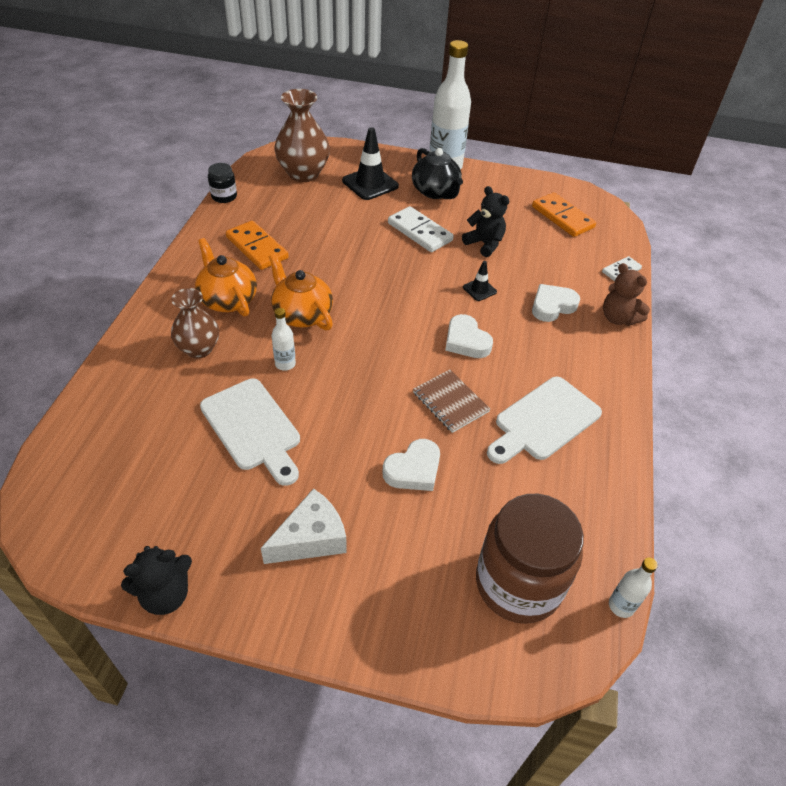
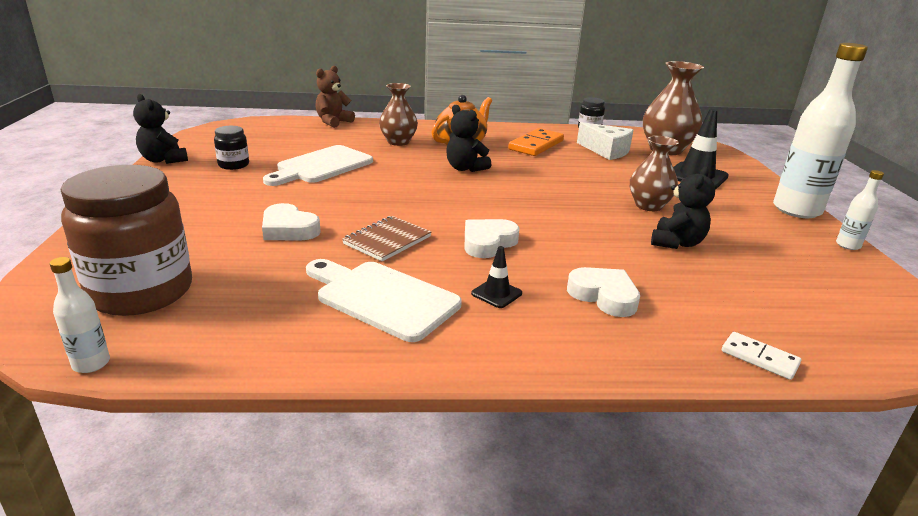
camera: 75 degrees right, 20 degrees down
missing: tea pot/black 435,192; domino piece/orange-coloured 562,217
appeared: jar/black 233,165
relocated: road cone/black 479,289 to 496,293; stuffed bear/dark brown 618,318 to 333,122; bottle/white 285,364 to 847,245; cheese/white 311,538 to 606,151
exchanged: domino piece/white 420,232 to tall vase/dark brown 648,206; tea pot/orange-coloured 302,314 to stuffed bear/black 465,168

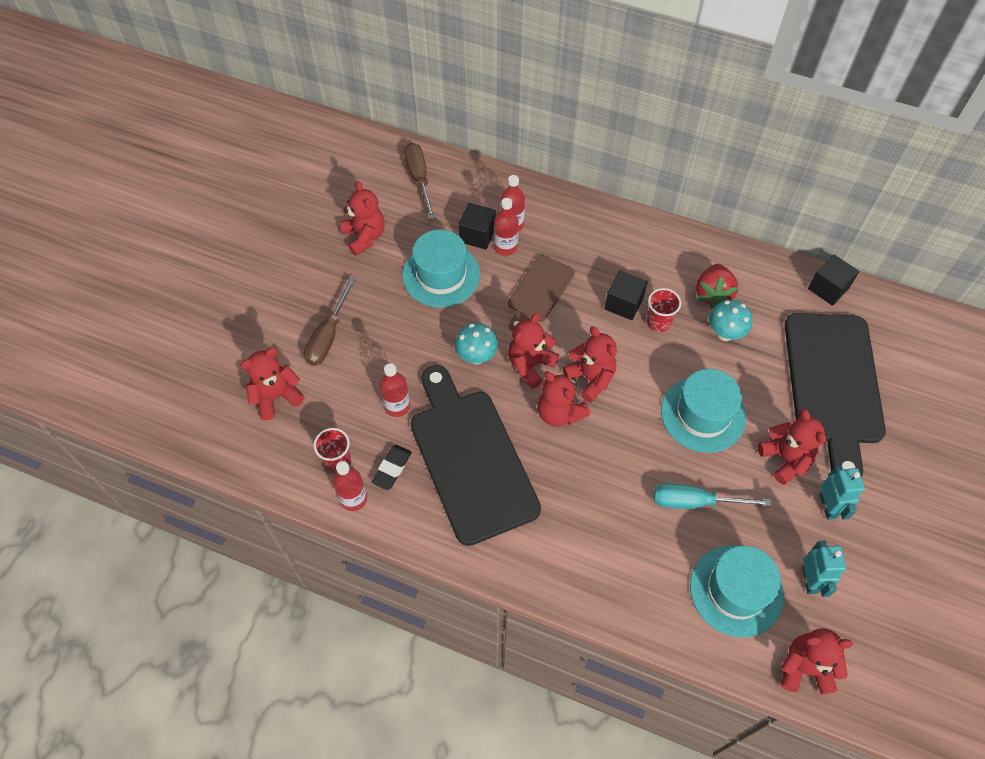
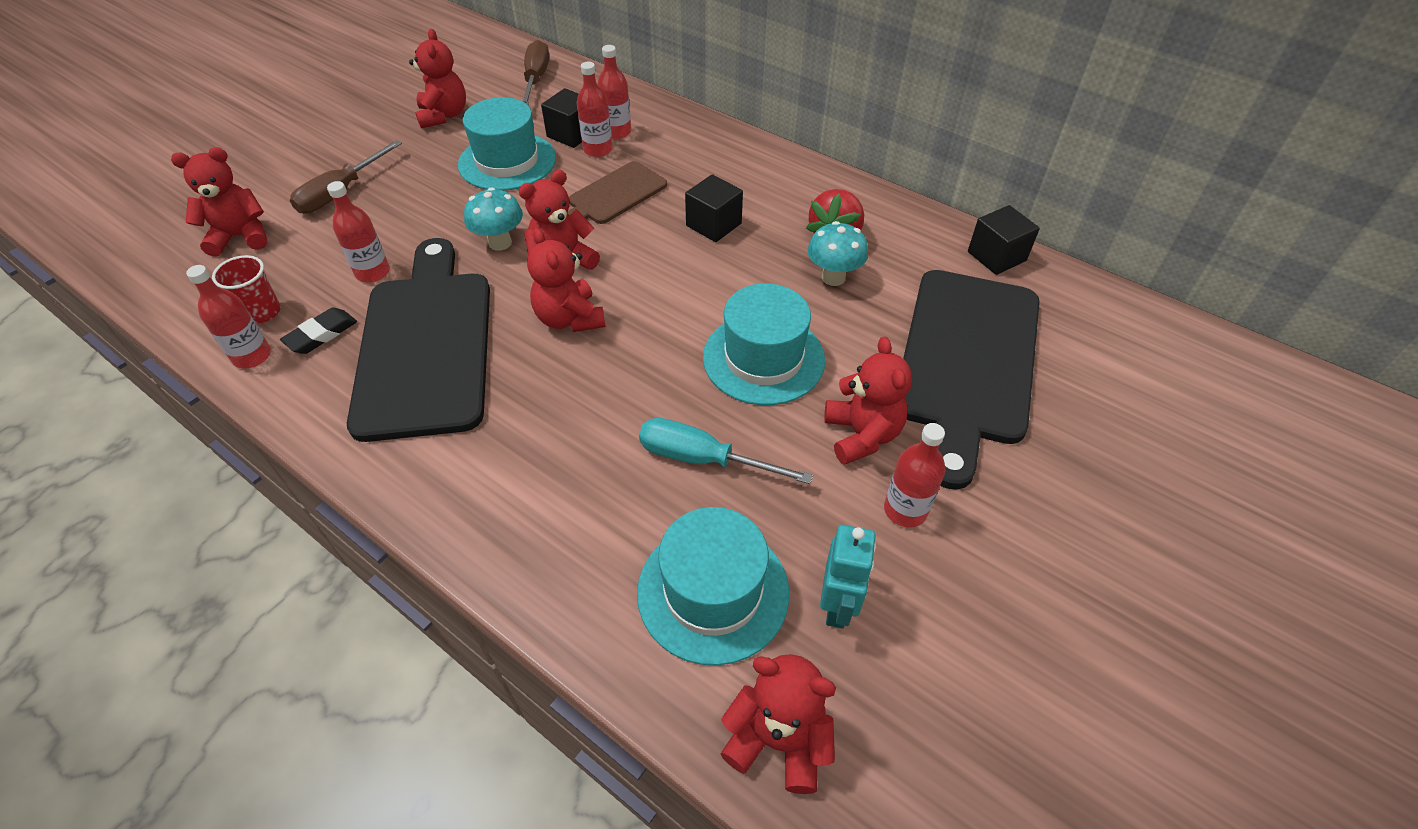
camera: 15 degrees right, 10 degrees down
missing: beaker/red 658,322; stuffed bear/red 590,378
exchanged: robot/teal 828,506 to bottle/red 905,510

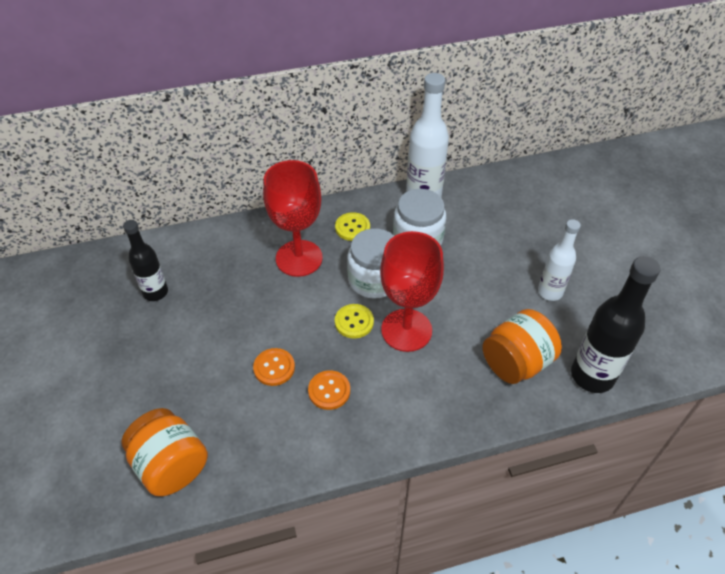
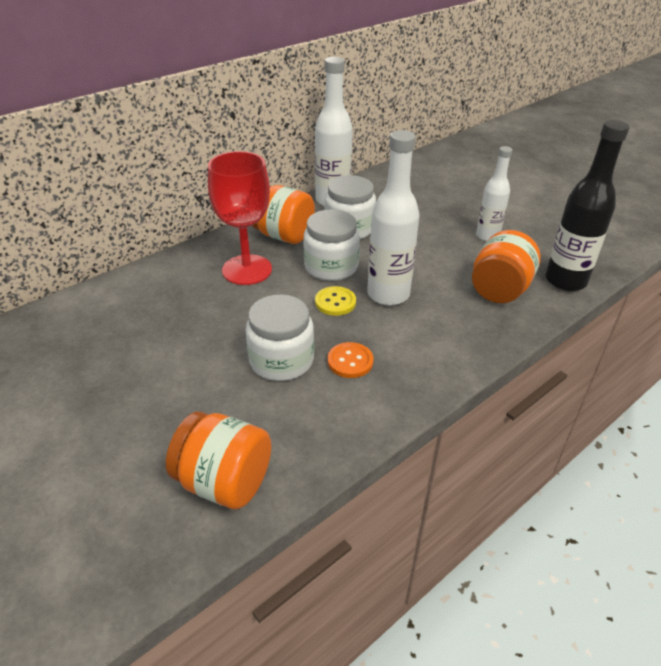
camera: 25 degrees left, 10 degrees down
missing: bottle/black 155,292
exchanged: shirt button/golden 352,227 to jar/orange-coloured 283,235; goblet/red 406,330 to bottle/white 388,294; shirt button/orange-coloured 274,368 to jar/white 281,360

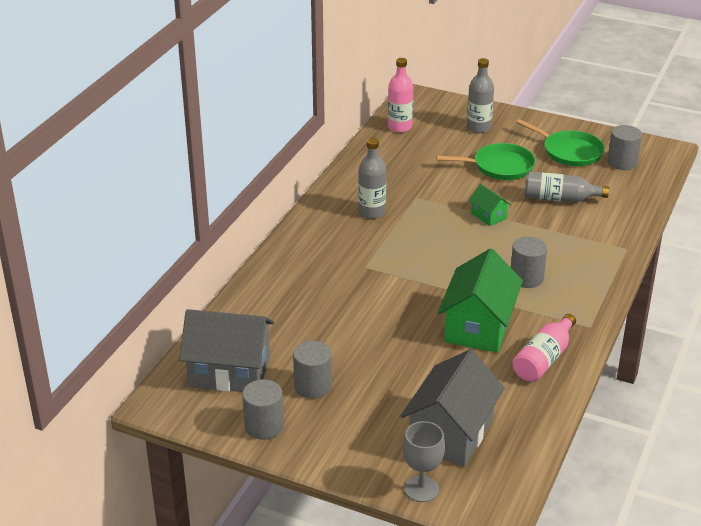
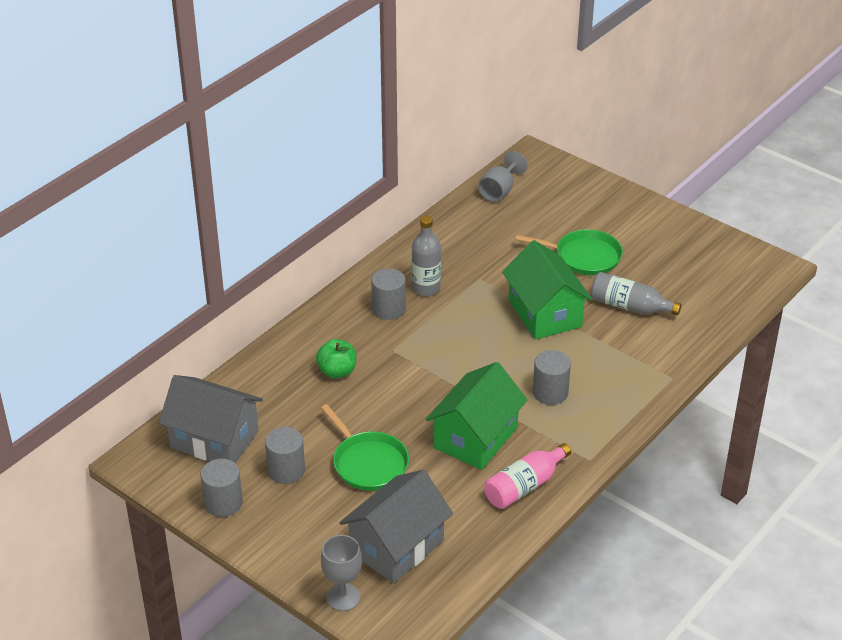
camera: 15 degrees right, 5 degrees up
missing: bottle/gray 478,128
appeared: apple/emerald 337,371
relocated: frying pan/emerald 570,152 to 368,463; solid cylinder/gray 622,162 to 388,309
exchanged: bottle/rosy 399,127 to goblet/gray 499,191
size: house/emerald 488,215 = 545,313 x2.11

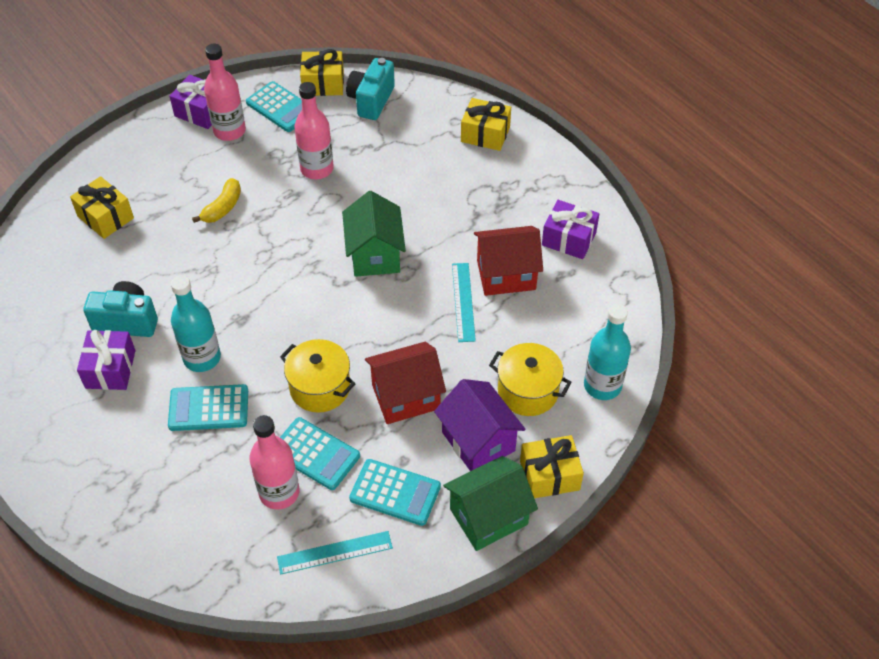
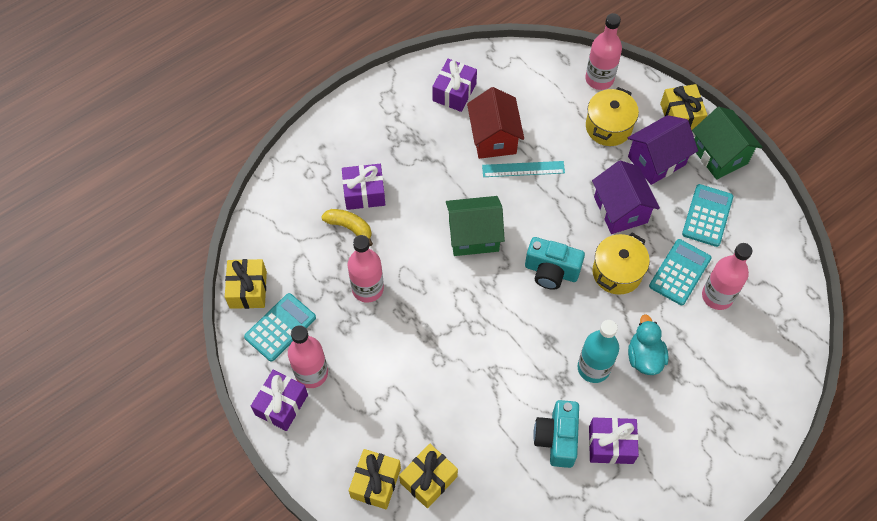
camera: 90 degrees left, 10 degrees up
missing: ruler/teal 334,552
appeared: gift/royal purple 364,193
relocated: compact camera/teal 371,100 to 551,271; gift/golden 485,134 to 376,483; toy banana/golden 222,208 to 349,227
exchanged: calculator/teal 208,408 to toy duck/teal 644,357
colour: bottle/teal 602,385 to bottle/rosy 599,79; house/red 406,397 to house/royal purple 620,210

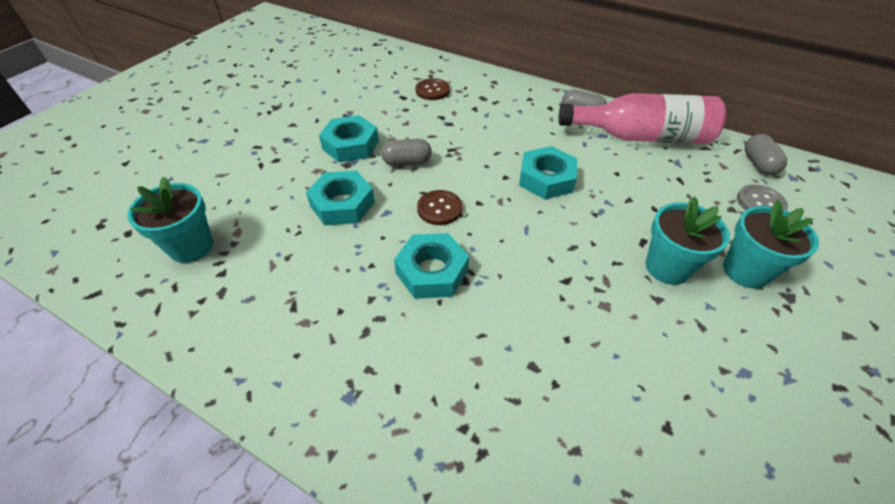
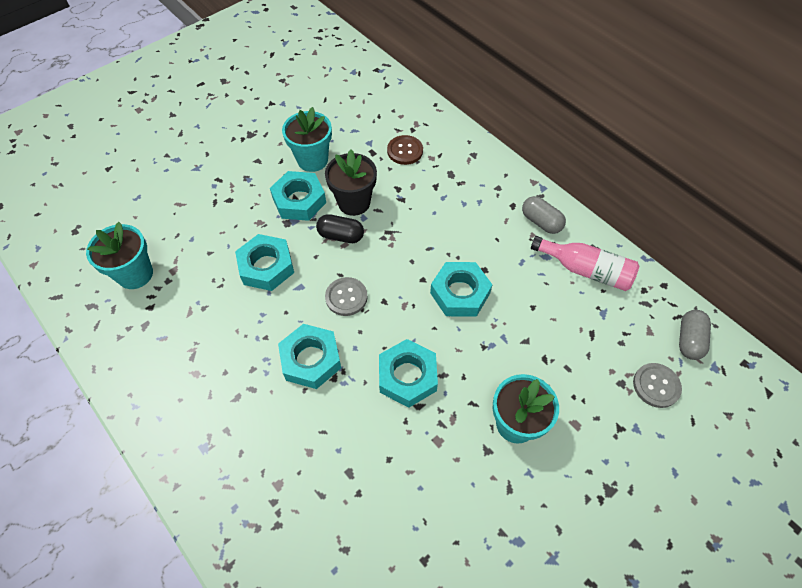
camera: 20 degrees right, 10 degrees up
appeared: plant pot/black 354,202; hexagon nut/teal 407,376
relocated: plant pot/teal 745,271 to 312,160
colour: capsule/gray 407,162 to capsule/black 341,236; shirt button/dark brown 439,209 to shirt button/gray 346,297
size: bottle/rosy 641,137 = 586,270 x0.65

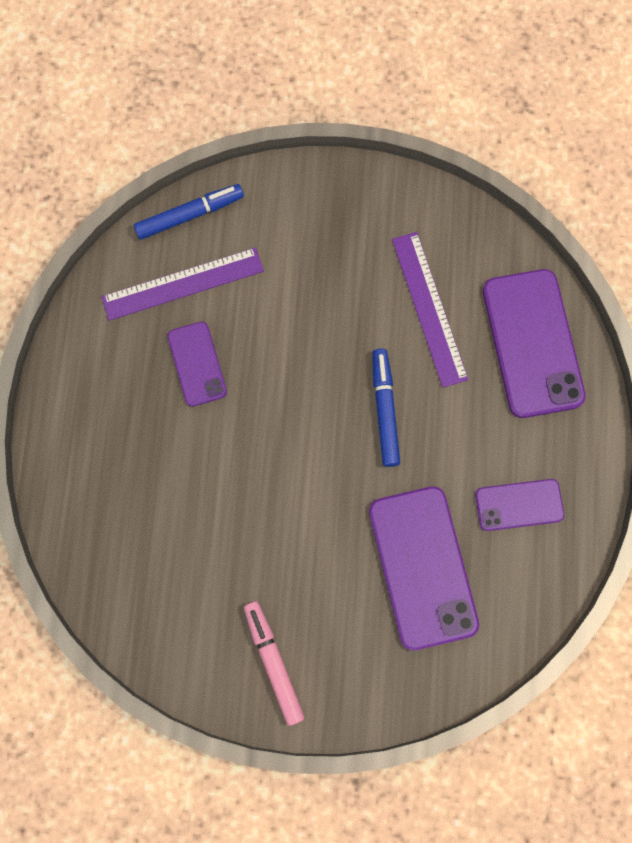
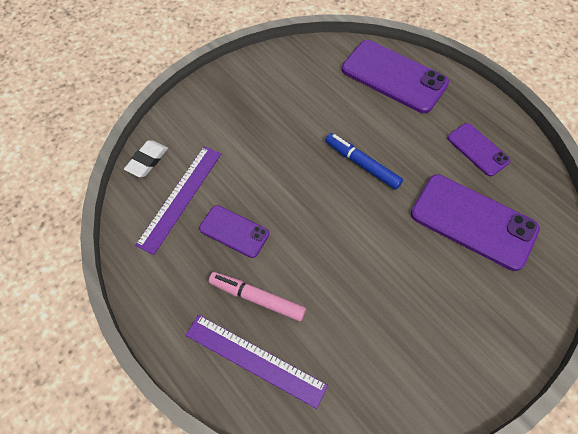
camera: 45 degrees left, 15 degrees down
relocated: ruler/royal purple 429,308 to 255,359; marker pen/rosy 273,662 to 257,298
exchanged: marker pen/cobalt 189,215 to gum eraser/white 147,161
spun: smartphone/royal purple 519,505 = 478,149 75 degrees counterclockwise

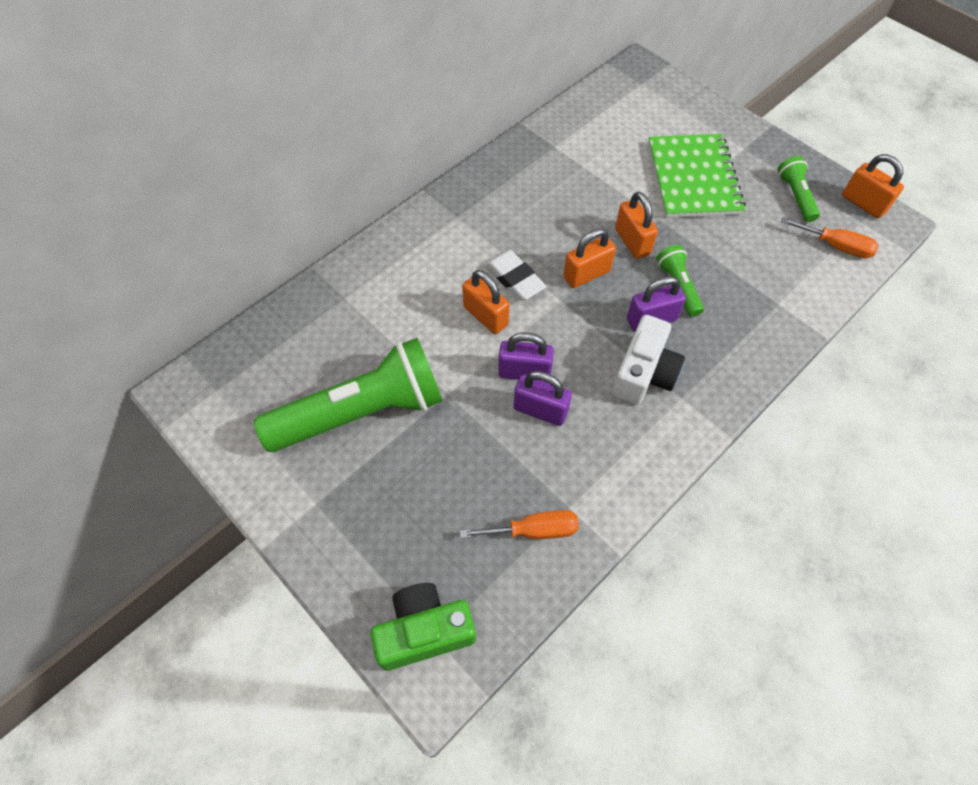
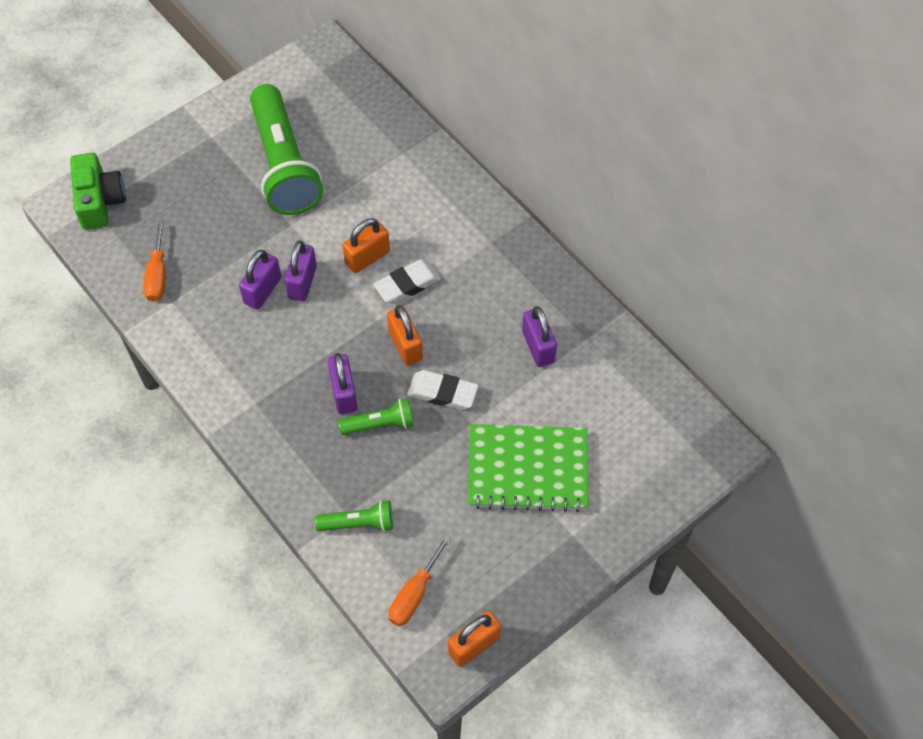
camera: 95 degrees right, 0 degrees up
missing: compact camera/white 644,373
appeared: small lock/royal purple 538,347
relocated: torch/emerald 795,196 to 358,523
exchanged: small lock/orange-coloured 632,241 to gum eraser/white 442,393

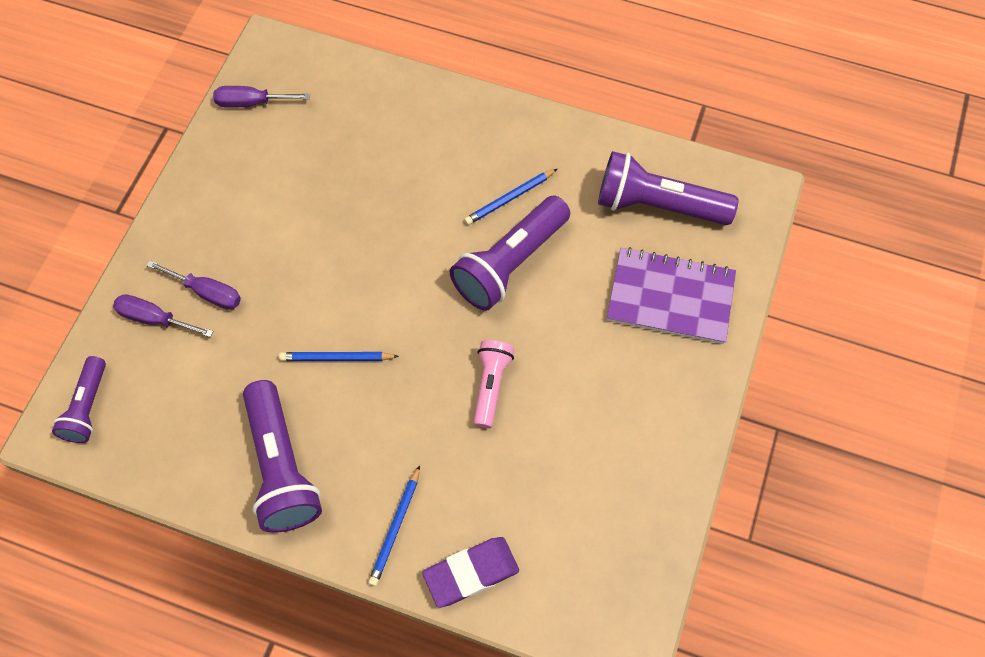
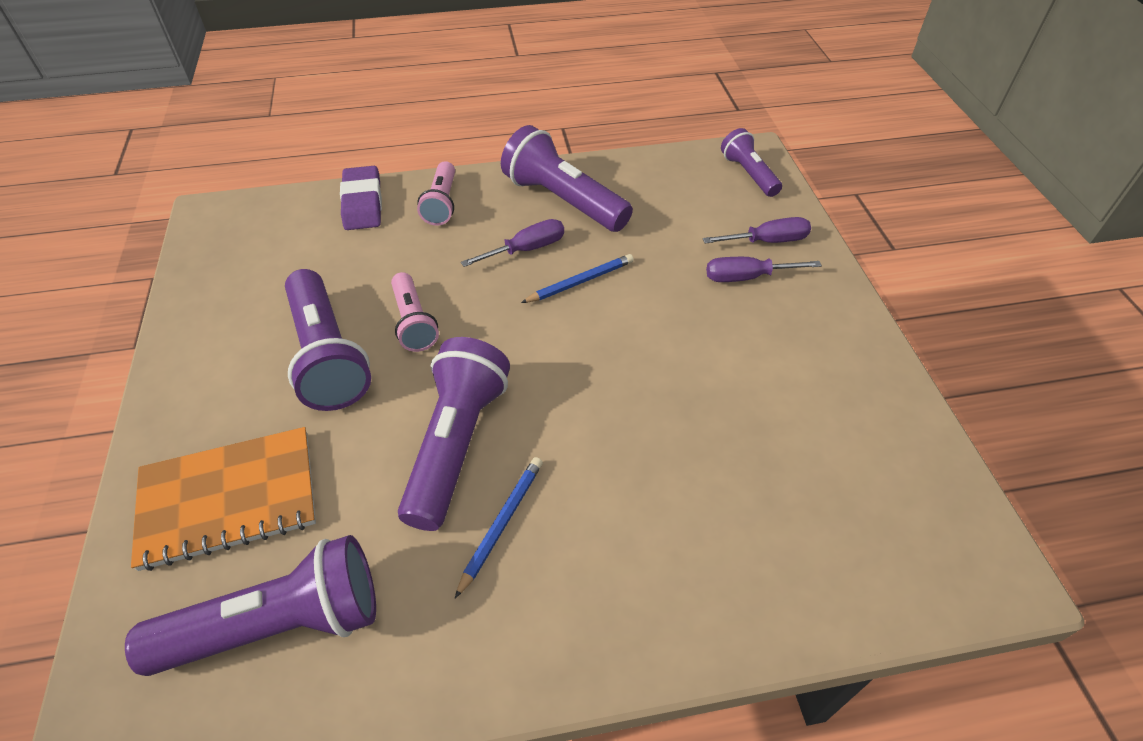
camera: 150 degrees right, 15 degrees down
appeared: torch/royal purple 328,356
relocated: screwdriver/royal purple 252,103 to 526,249
exchanged: pencil/cobalt 395,527 to torch/rosy 442,204
colour: exercise book/royal purple 670,298 to exercise book/orange-coloured 229,498
spun: gum eraser/royal purple 471,573 = 362,203 45 degrees counterclockwise

